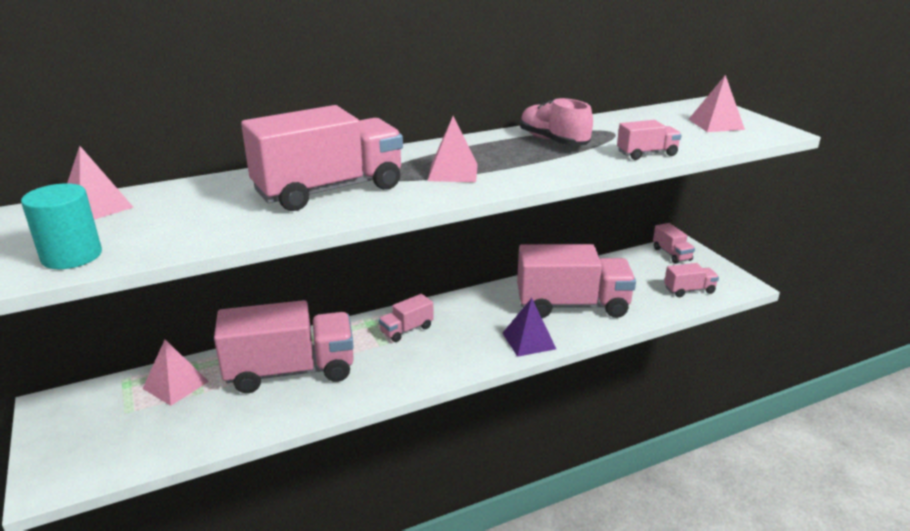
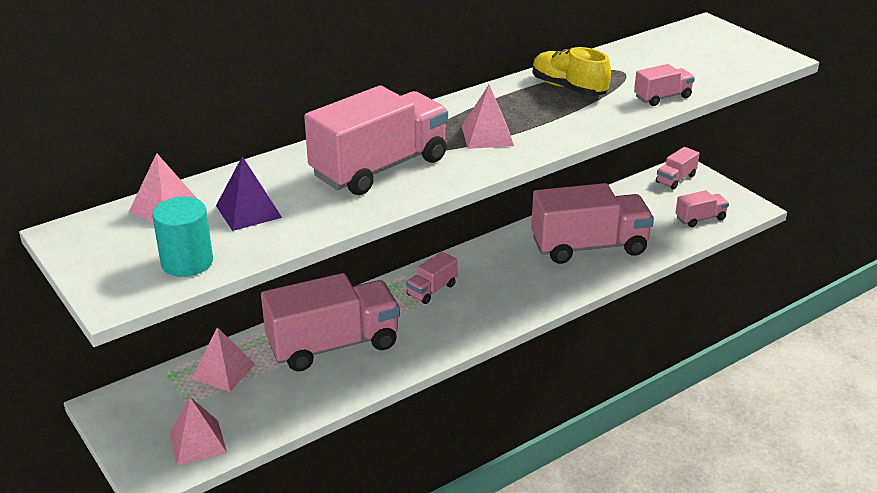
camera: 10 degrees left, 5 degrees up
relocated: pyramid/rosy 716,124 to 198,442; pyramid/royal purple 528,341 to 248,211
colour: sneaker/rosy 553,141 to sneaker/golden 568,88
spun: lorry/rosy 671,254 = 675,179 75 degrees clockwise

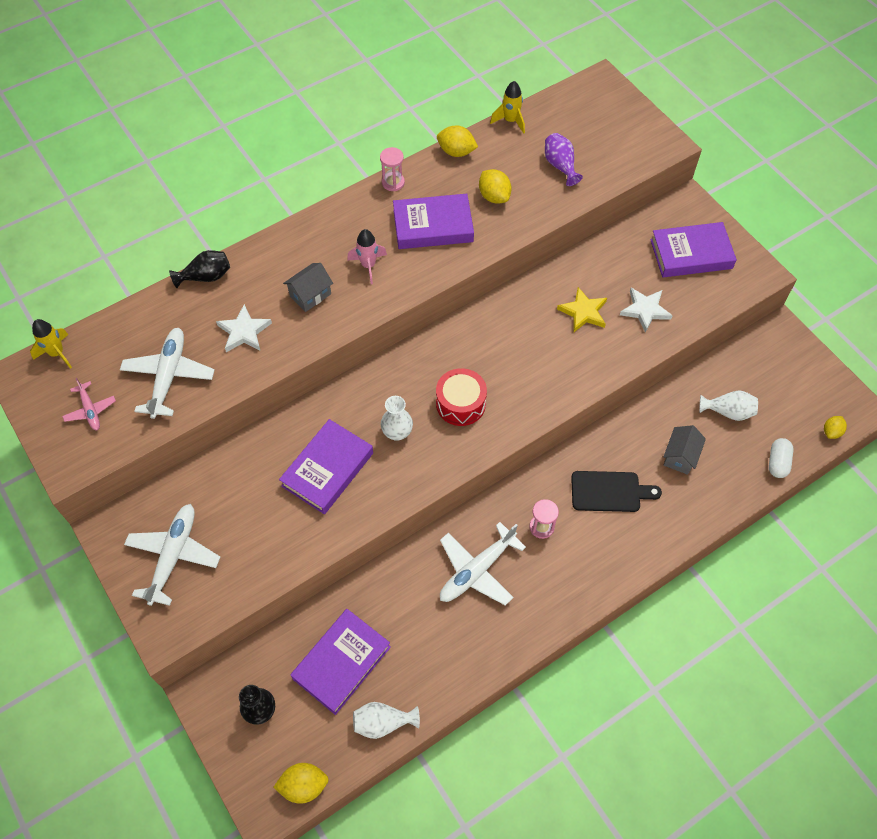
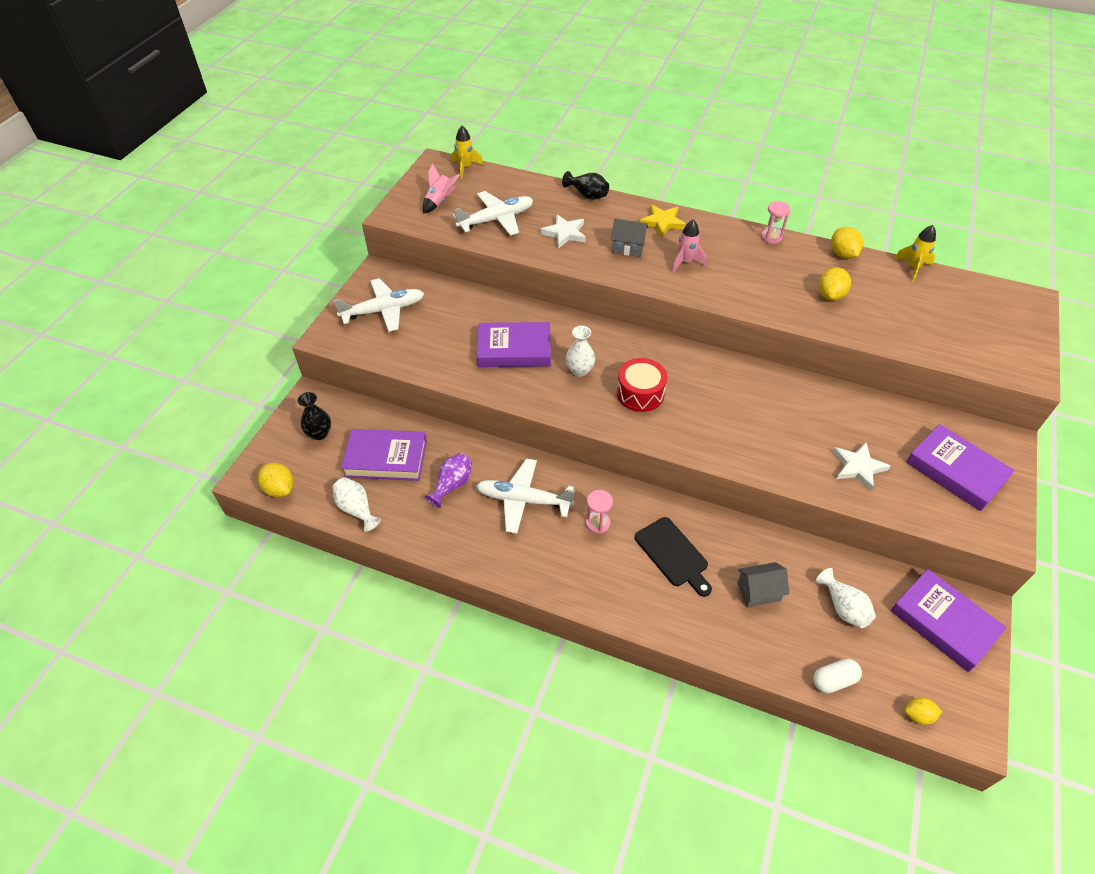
camera: 55 degrees right, 10 degrees down
relocated: tall vase/royal purple 560,166 to 452,485; book/royal purple 433,226 to 943,622; five-pointed star/golden 583,312 to 662,222
exchanged: plane/rosy 90,410 to rocket/rosy 439,201

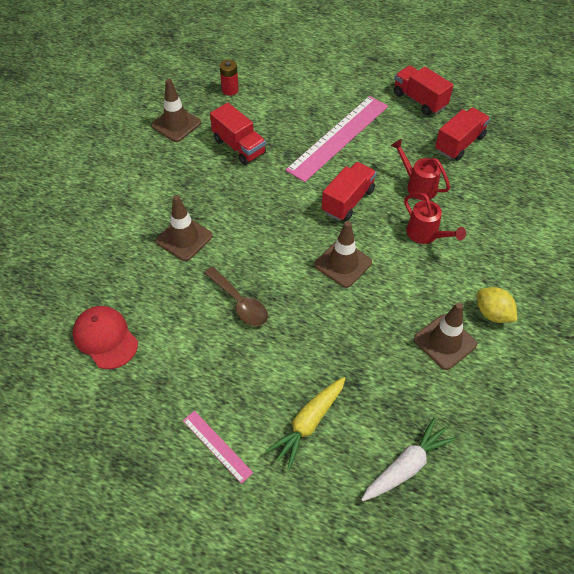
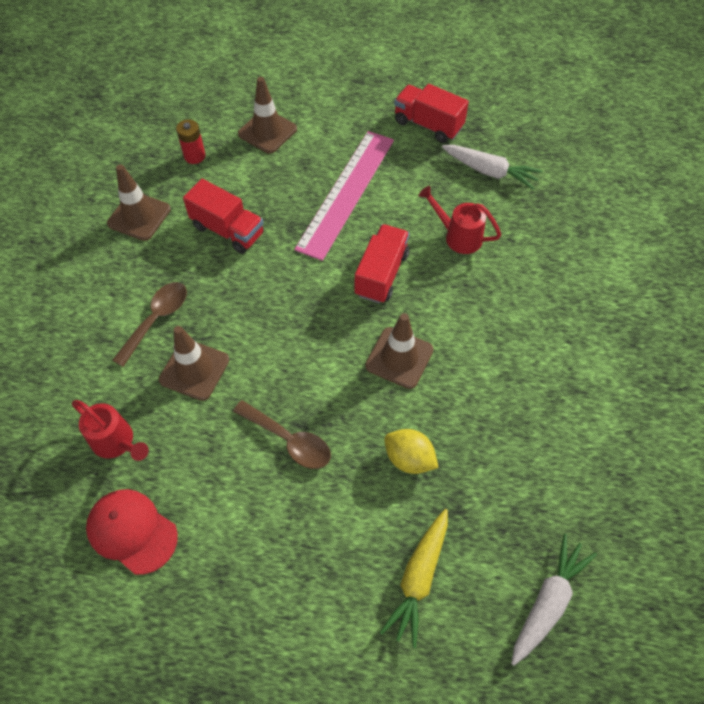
camera: 15 degrees left, 5 degrees up
missing: ruler/rosy 217,446
appeared: spoon/dark brown 156,319
relocated: watering can/red 426,235 to 117,442; citrus fruit/golden 492,313 to 409,459; road cone/dark brown 445,342 to 267,131
exchanged: lorry/red 459,144 to toy carrot/white 490,172

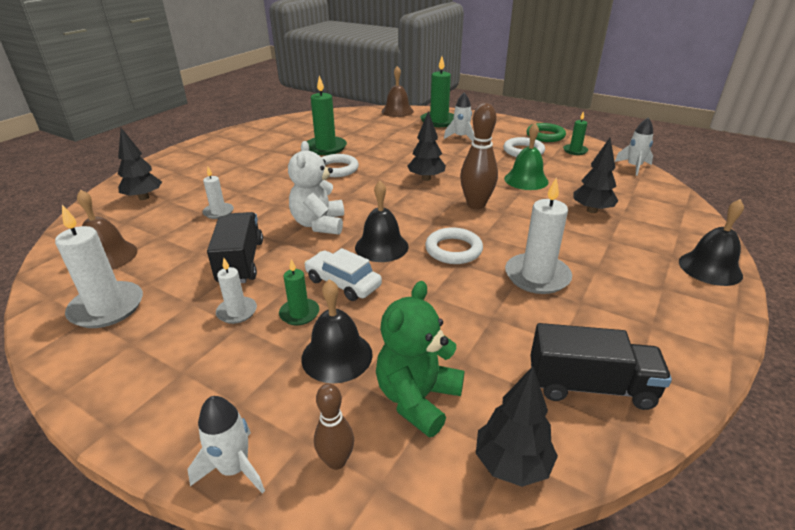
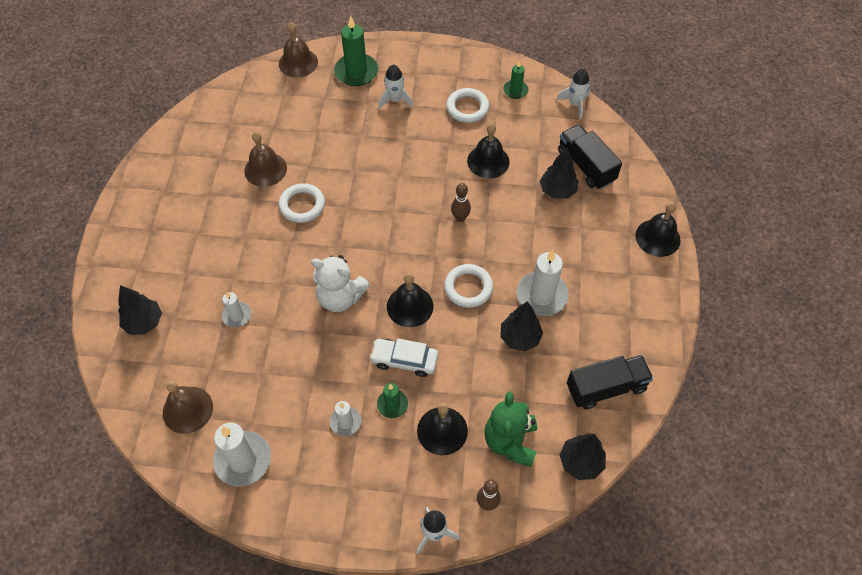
camera: 25 degrees left, 25 degrees up
missing: torus/emerald 545,136
relocated: fir tree/black 426,178 to 520,337; lorry/black 241,262 to 586,166
exchanged: pillar candle/emerald 326,148 to hand bell/dark brown 265,169
colour: hand bell/emerald 526,180 to hand bell/black 488,161
spun: stuffed bear/white 319,224 = 340,297 45 degrees counterclockwise
size: skittle/dark brown 476,205 = 460,218 x0.58

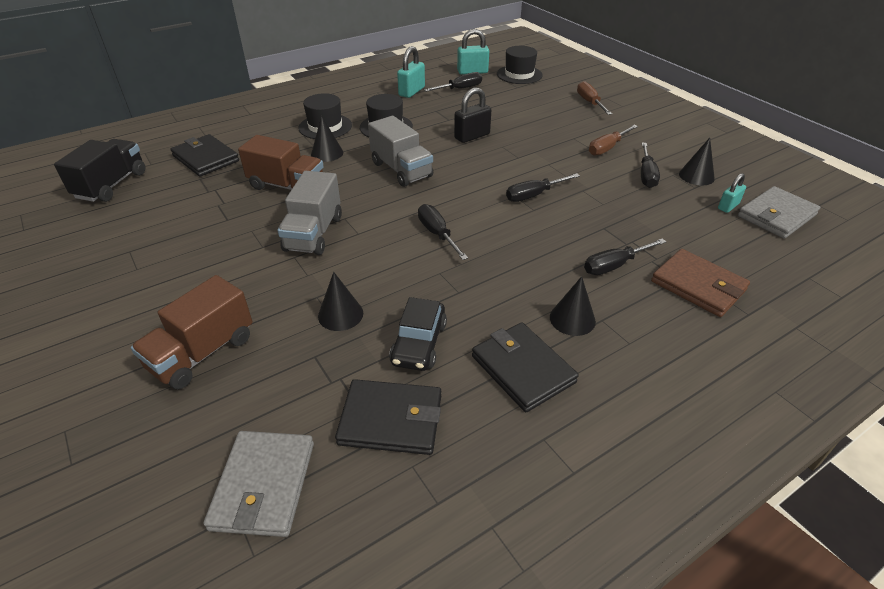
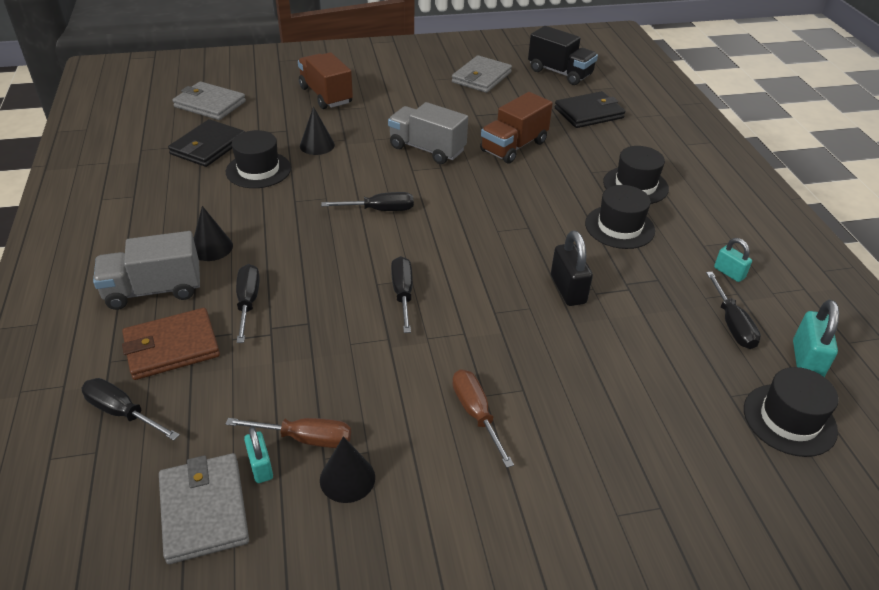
camera: 110 degrees right, 0 degrees up
missing: solid cone/black 327,153; billfold/black 522,369
appeared: billfold/gray 481,77
relocated: screwdriver/dark brown 590,102 to 305,438; lorry/gray 401,170 to 154,290; screwdriver/black 646,175 to 123,413
exchanged: automobile/black 419,343 to hat/black 258,170
size: small lock/teal 411,91 = 729,273 x0.63

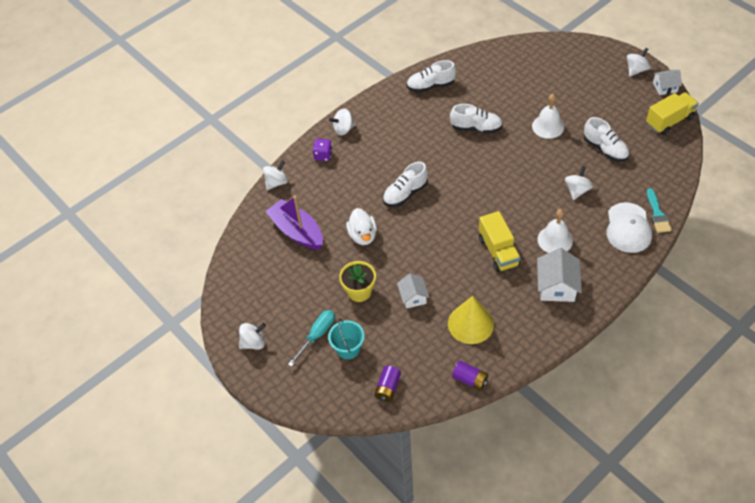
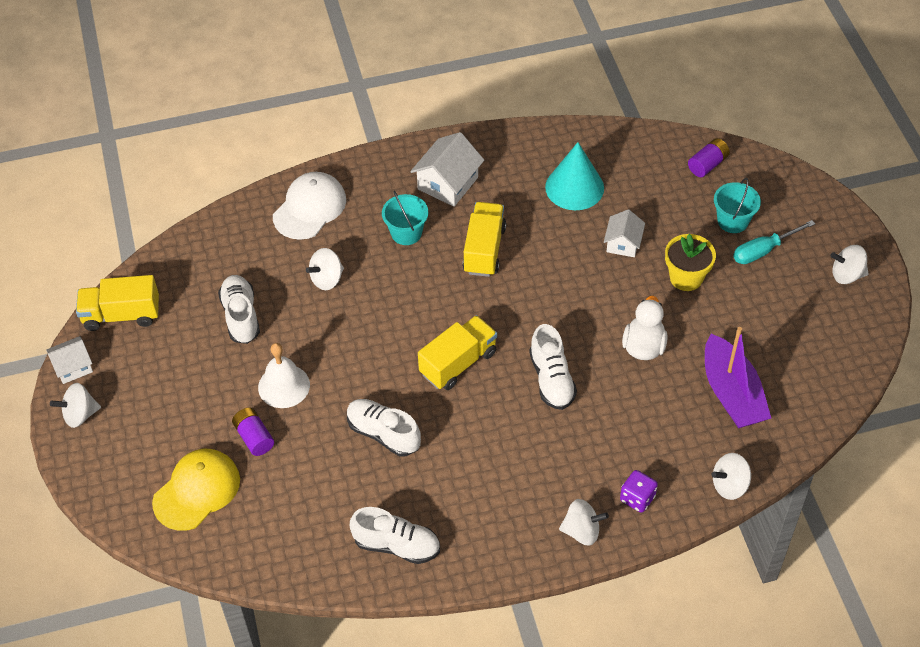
camera: 155 degrees left, 0 degrees up
missing: paint brush/teal 657,214
appeared: lorry/golden 458,363; cap/golden 197,491
relocated: battery/royal purple 470,380 to 254,437
exchanged: hand bell/white 555,240 to bucket/teal 406,233
colour: solid cone/golden 470,324 to solid cone/teal 574,187
spun: house/white 665,87 = 73,367 45 degrees counterclockwise; sneaker/white 405,193 = 551,379 90 degrees clockwise

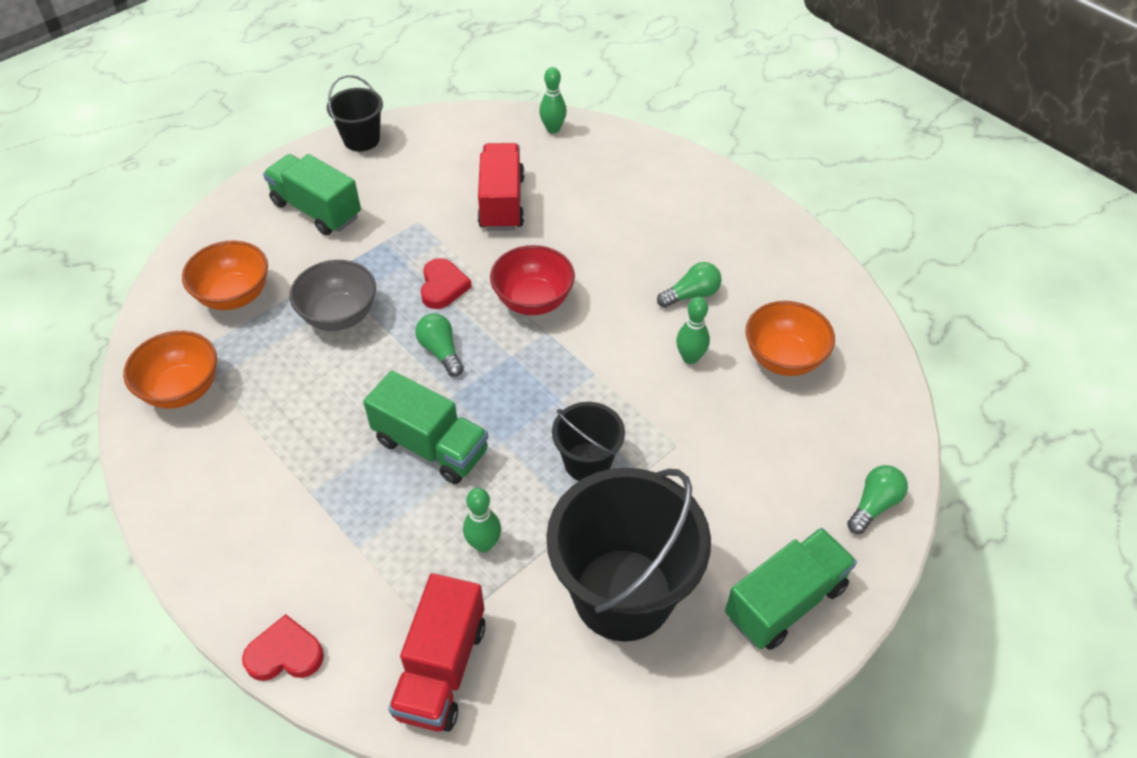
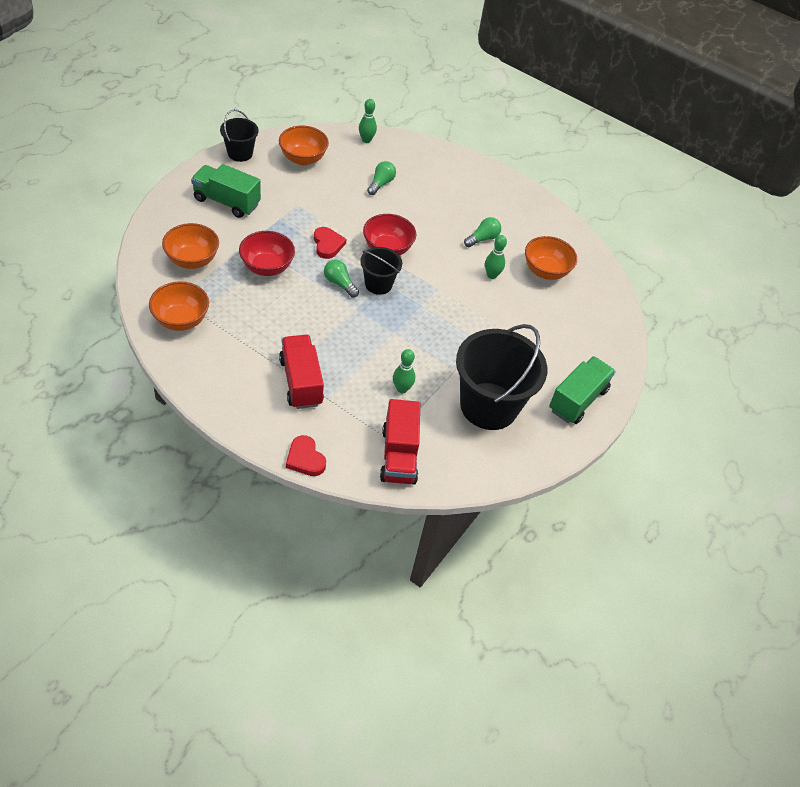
camera: 20 degrees left, 0 degrees up
missing: lorry/emerald 431,446
appeared: bowl/orange-coloured 303,159
relocated: lorry/red 502,203 to 301,382; bucket/black 587,462 to 378,284; light bulb/emerald 874,505 to 381,184
colour: bowl/gray 339,315 to bowl/red 267,267
spun: love heart/red 285,654 = 305,459 105 degrees counterclockwise

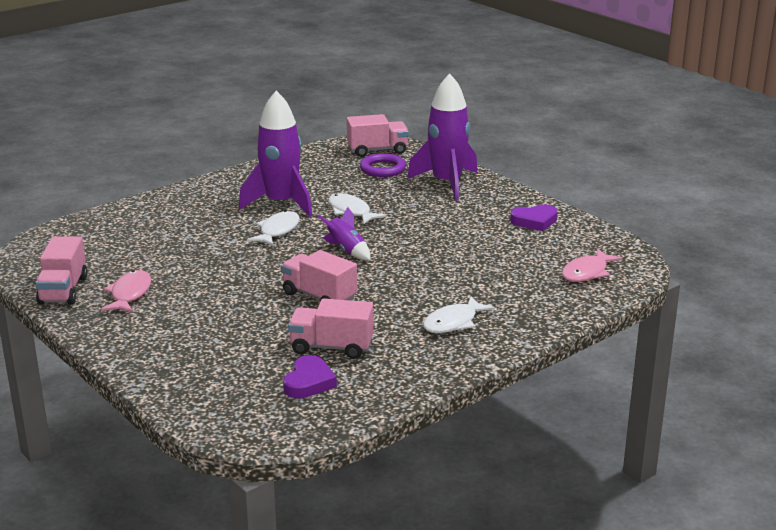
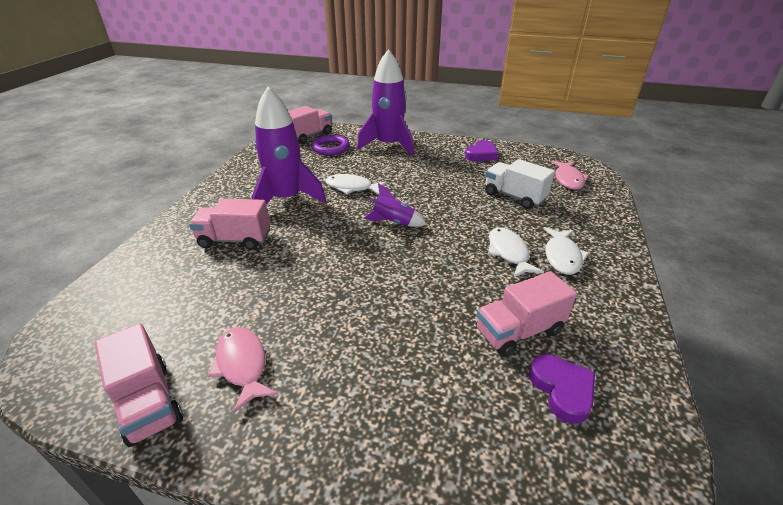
camera: 35 degrees left, 10 degrees up
appeared: lorry/white 514,197
relocated: toy fish/white 277,231 to 508,253; lorry/rosy 319,296 to 235,240

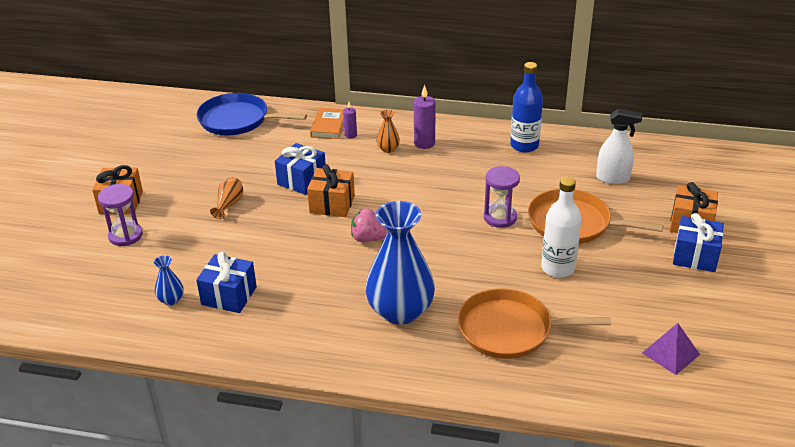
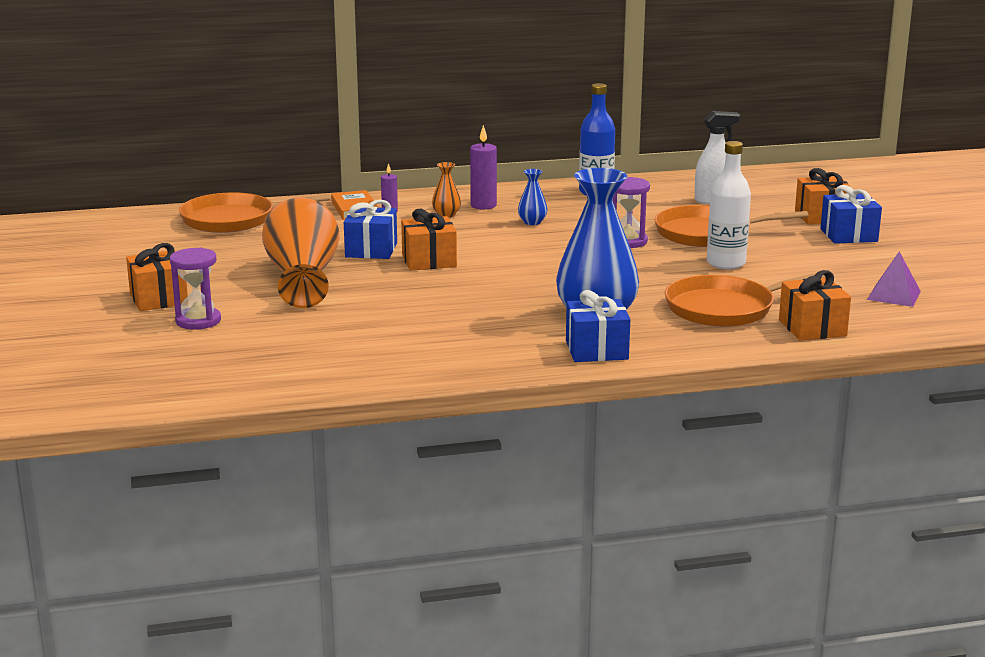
camera: 25 degrees left, 15 degrees down
missing: berry/rosy 369,238
appeared: gift/orange-coloured 812,328
relocated: gift/cobalt 229,296 to 596,350; tall vase/cobalt 171,299 to 532,222
colour: frying pan/cobalt 237,120 to frying pan/orange-coloured 233,220
size: tall vase/orange-coloured 229,204 = 303,279 x2.36

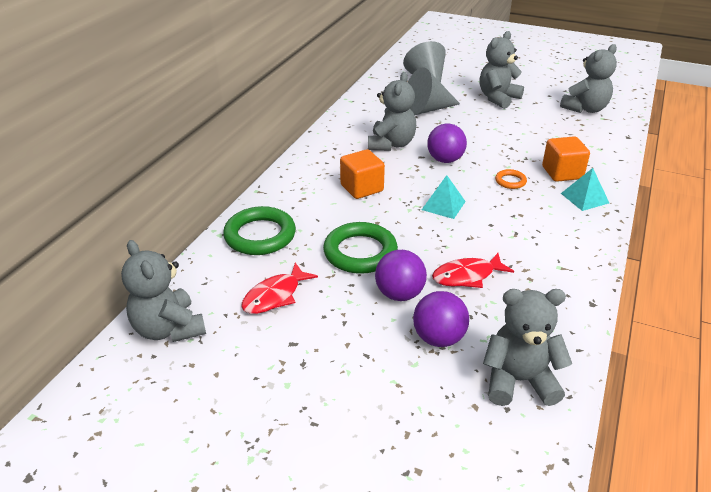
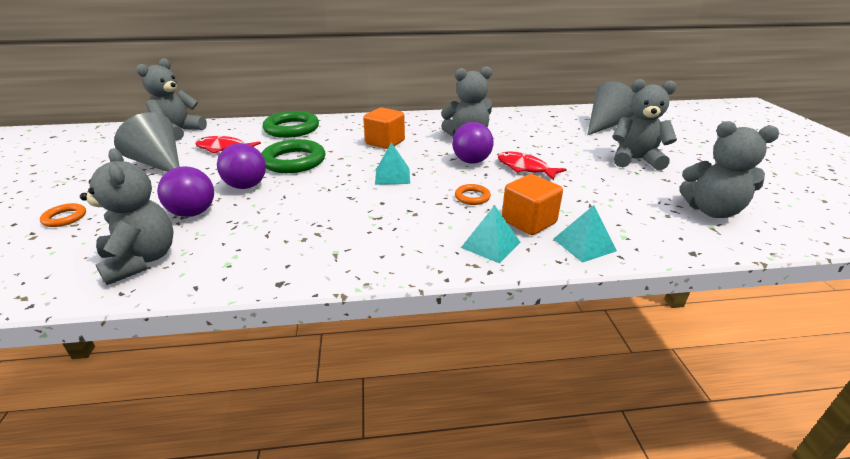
camera: 60 degrees right, 5 degrees down
appeared: torus/orange-coloured 65,218; pyramid/teal 584,244
relocated: solid cone/gray 427,109 to 159,164; toy fish/red 467,276 to 525,168

